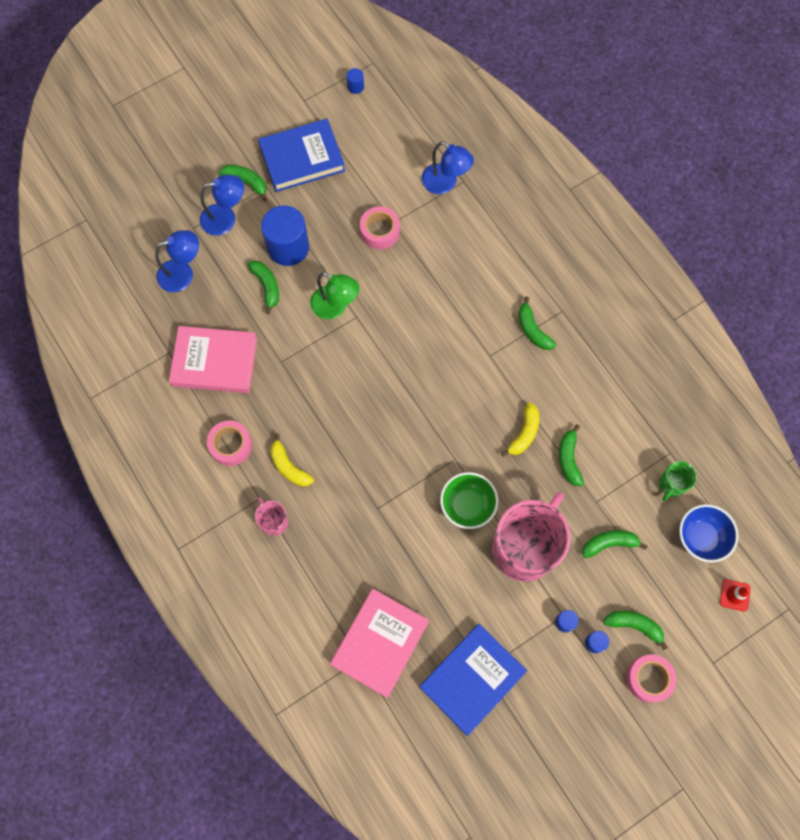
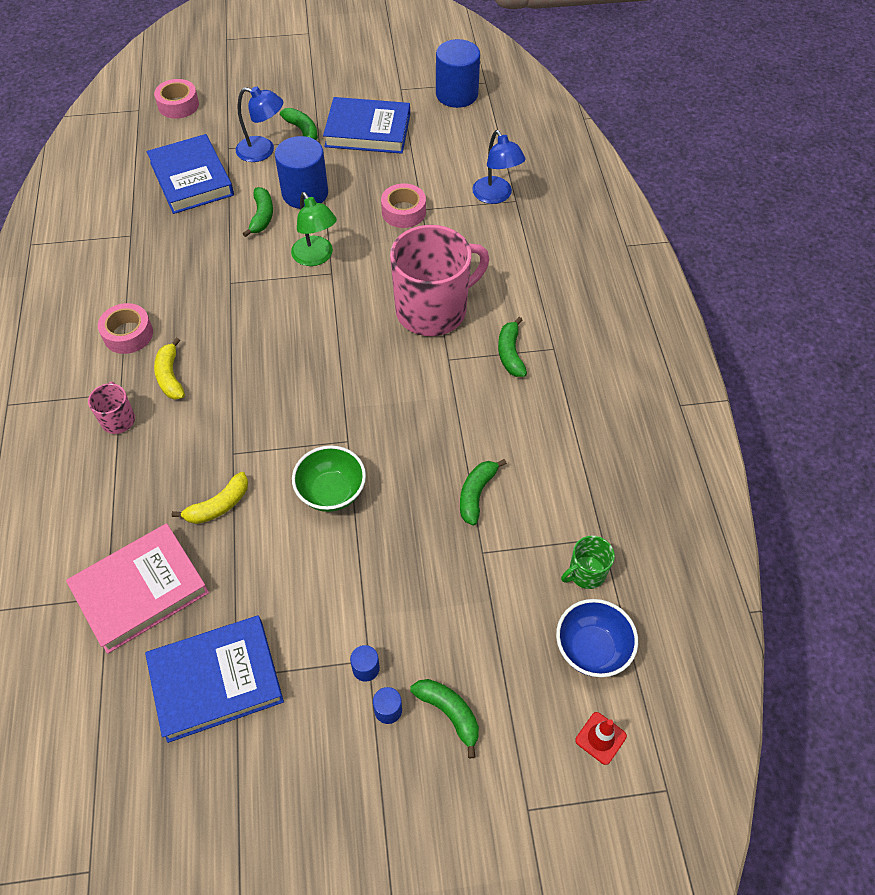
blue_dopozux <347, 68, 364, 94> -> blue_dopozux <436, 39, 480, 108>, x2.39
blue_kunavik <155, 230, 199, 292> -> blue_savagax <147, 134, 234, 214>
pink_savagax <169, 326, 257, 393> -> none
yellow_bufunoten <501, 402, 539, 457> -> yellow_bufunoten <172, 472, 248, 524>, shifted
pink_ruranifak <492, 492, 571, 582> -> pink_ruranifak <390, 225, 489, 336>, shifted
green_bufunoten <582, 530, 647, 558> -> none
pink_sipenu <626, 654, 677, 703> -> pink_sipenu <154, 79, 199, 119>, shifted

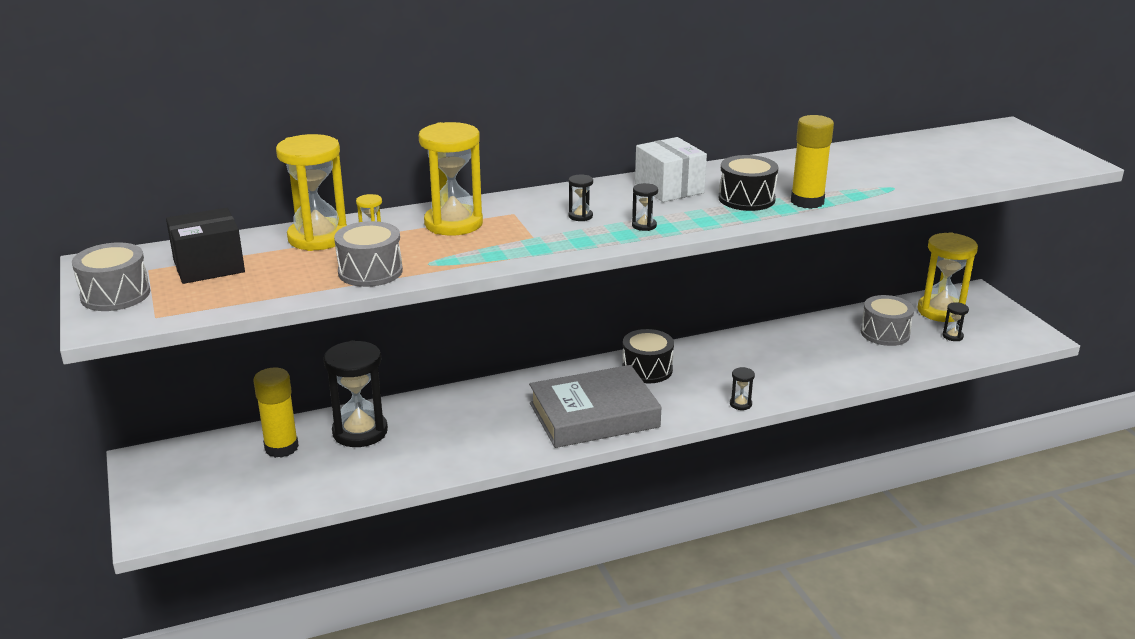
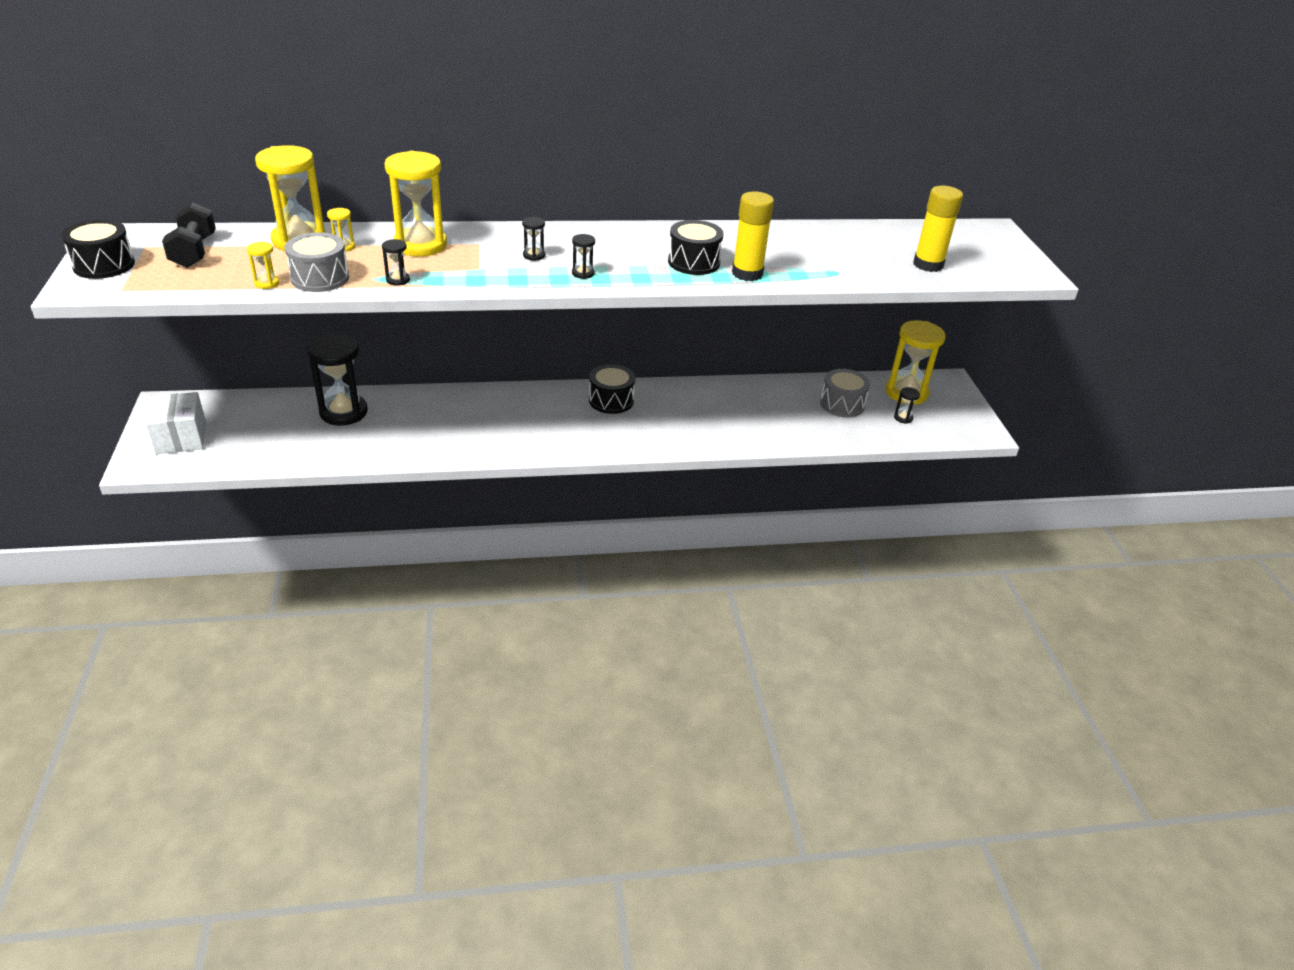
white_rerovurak <635, 137, 707, 202> -> white_rerovurak <145, 392, 206, 454>, shifted
black_rerovurak <166, 207, 245, 284> -> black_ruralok <162, 202, 216, 268>
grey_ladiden <72, 243, 150, 311> -> black_ladiden <61, 219, 135, 279>
grey_savagax <529, 365, 662, 448> -> none
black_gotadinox <730, 367, 755, 410> -> black_gotadinox <382, 239, 410, 286>, shifted
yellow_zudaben <254, 368, 299, 458> -> yellow_zudaben <913, 186, 963, 272>, shifted
none -> yellow_gotadinox <247, 242, 280, 289>

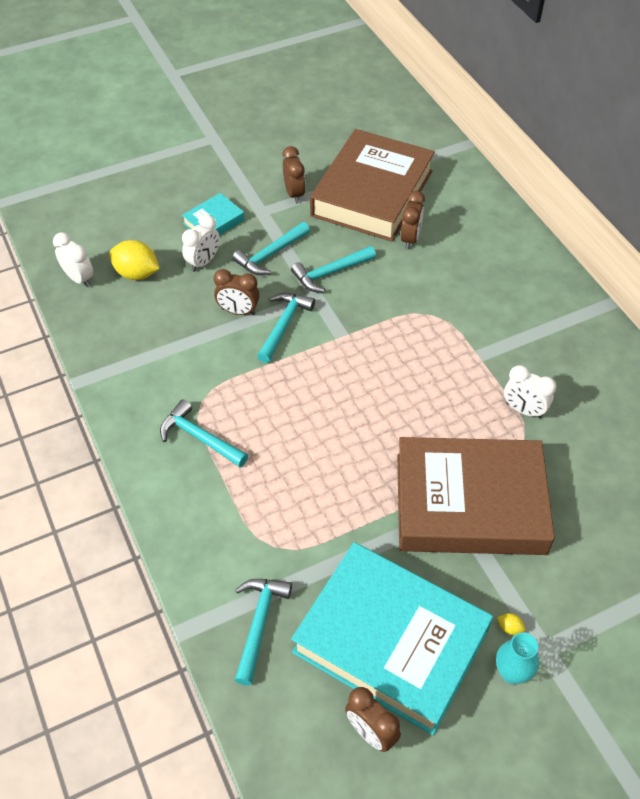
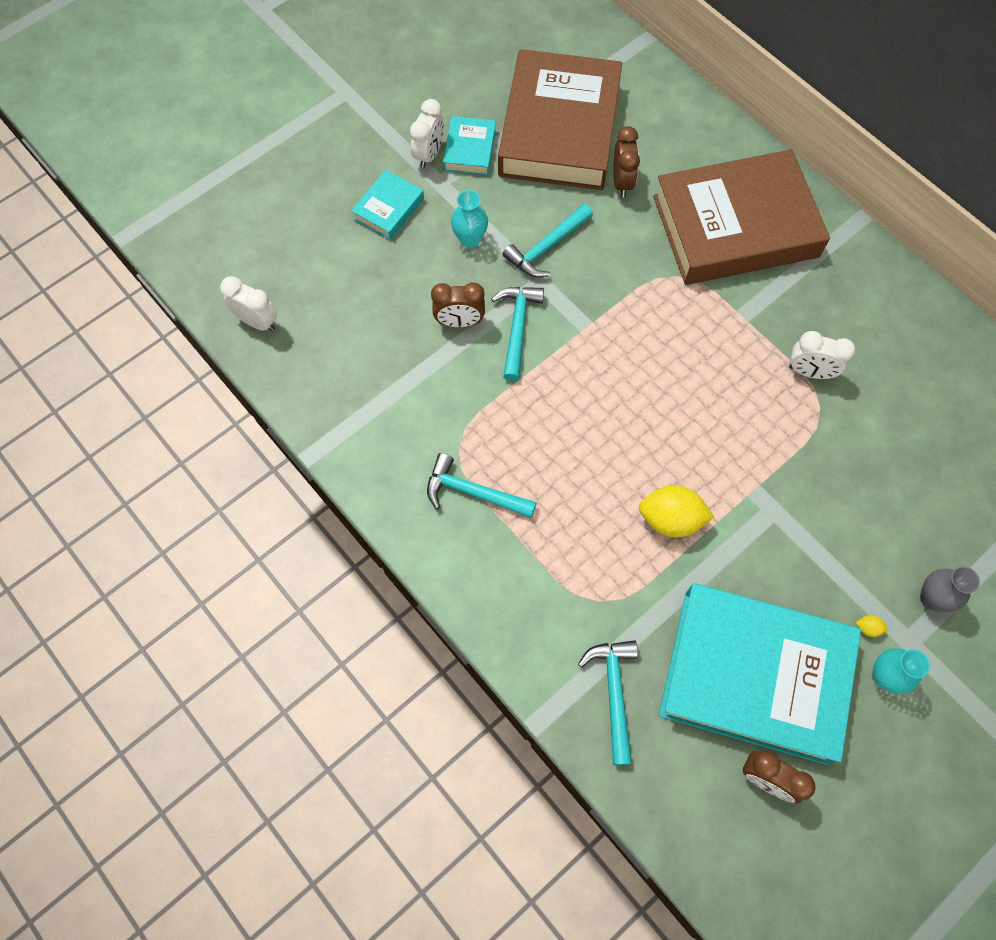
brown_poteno <282, 146, 306, 204> -> turquoise_savagax <443, 116, 496, 176>
white_poteno <182, 215, 220, 272> -> white_poteno <410, 99, 444, 169>, shifted
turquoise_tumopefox <232, 222, 310, 275> -> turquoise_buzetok <451, 190, 488, 248>
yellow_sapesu <109, 240, 160, 280> -> yellow_sapesu <639, 485, 714, 537>, shifted
brown_savagax <397, 437, 555, 555> -> brown_savagax <653, 149, 830, 285>, shifted
none -> grey_buzetok <920, 566, 980, 612>

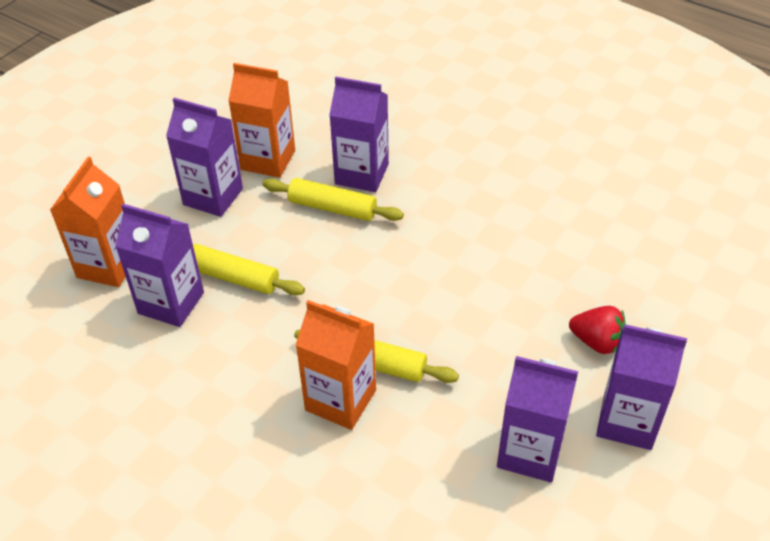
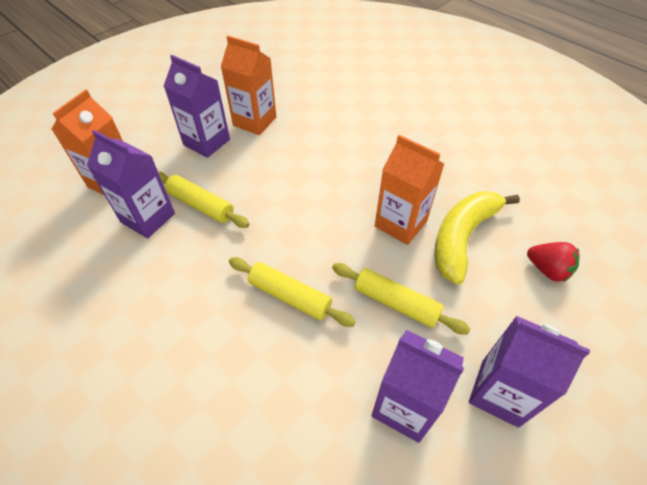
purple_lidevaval <329, 77, 389, 192> -> none
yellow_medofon <263, 178, 404, 221> -> yellow_medofon <332, 263, 470, 335>, shifted
orange_lidevaval <296, 300, 376, 430> -> orange_lidevaval <375, 135, 444, 245>, shifted
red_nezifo <569, 306, 626, 354> -> red_nezifo <527, 242, 580, 282>, shifted
none -> yellow_bufunoten <434, 191, 520, 285>

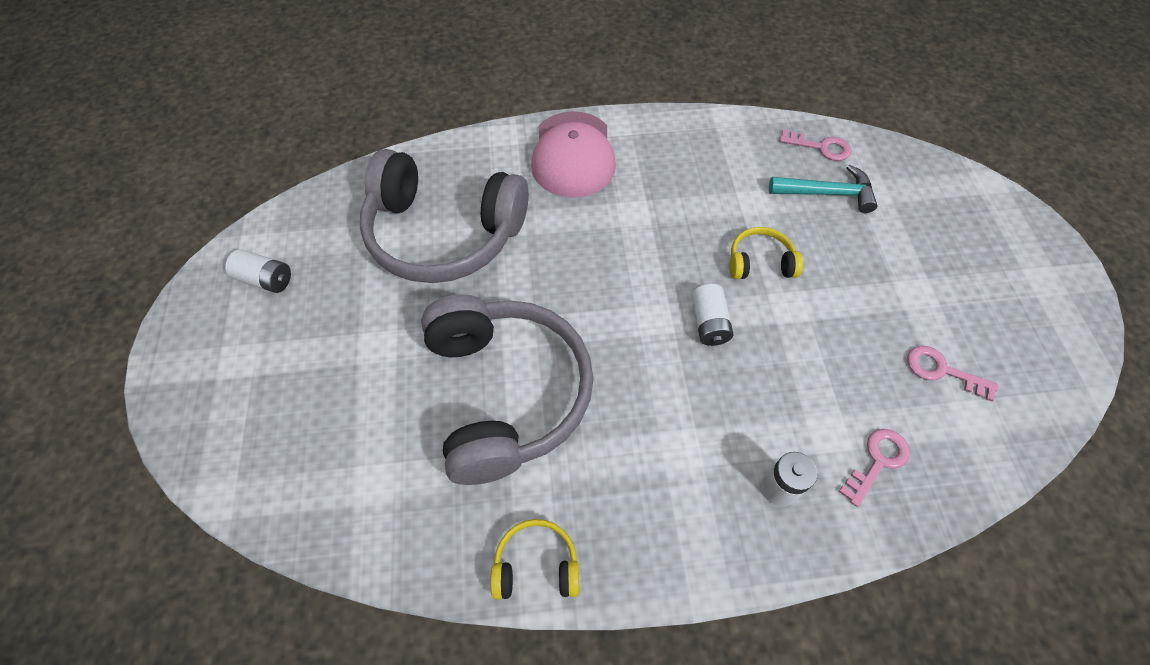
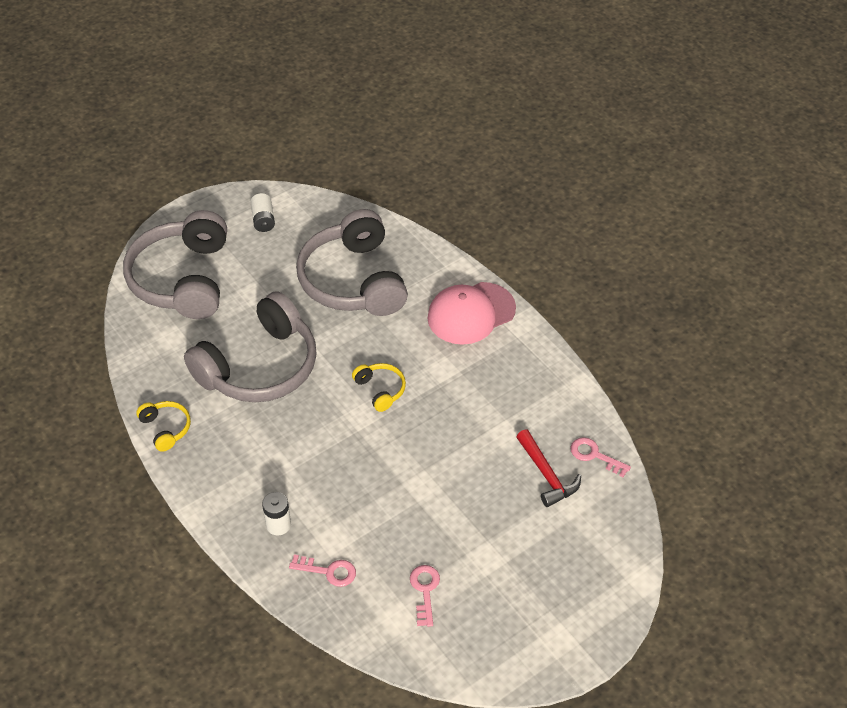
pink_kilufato <779, 129, 851, 161> -> pink_kilufato <570, 437, 631, 478>, 135 degrees clockwise
turquoise_tumopefox <769, 165, 877, 213> -> red_tumopefox <516, 429, 581, 507>
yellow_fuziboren <730, 227, 803, 279> -> yellow_fuziboren <352, 363, 406, 412>, shifted
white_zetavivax <691, 284, 733, 346> -> none
none -> grey_fuziboren <123, 210, 227, 319>

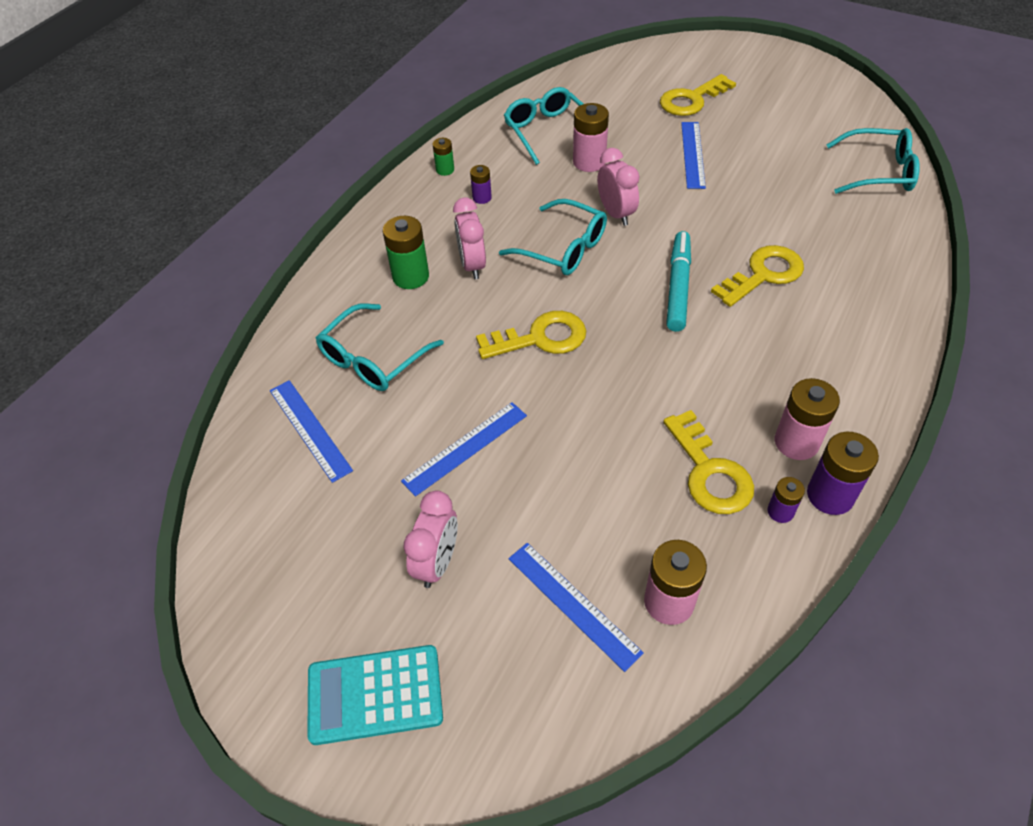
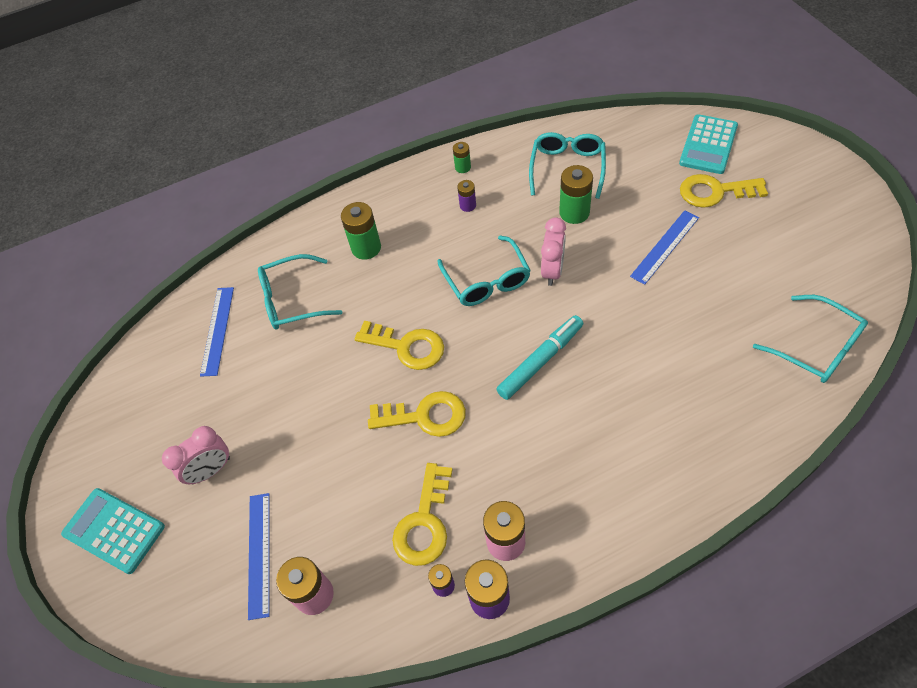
pink_zetavivax <573, 103, 609, 172> -> green_zetavivax <559, 165, 593, 224>
pink_poteno <453, 198, 486, 279> -> none
yellow_kilufato <711, 245, 804, 307> -> yellow_kilufato <368, 391, 466, 437>, shifted
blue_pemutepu <401, 402, 527, 497> -> none
none -> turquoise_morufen <679, 114, 738, 174>

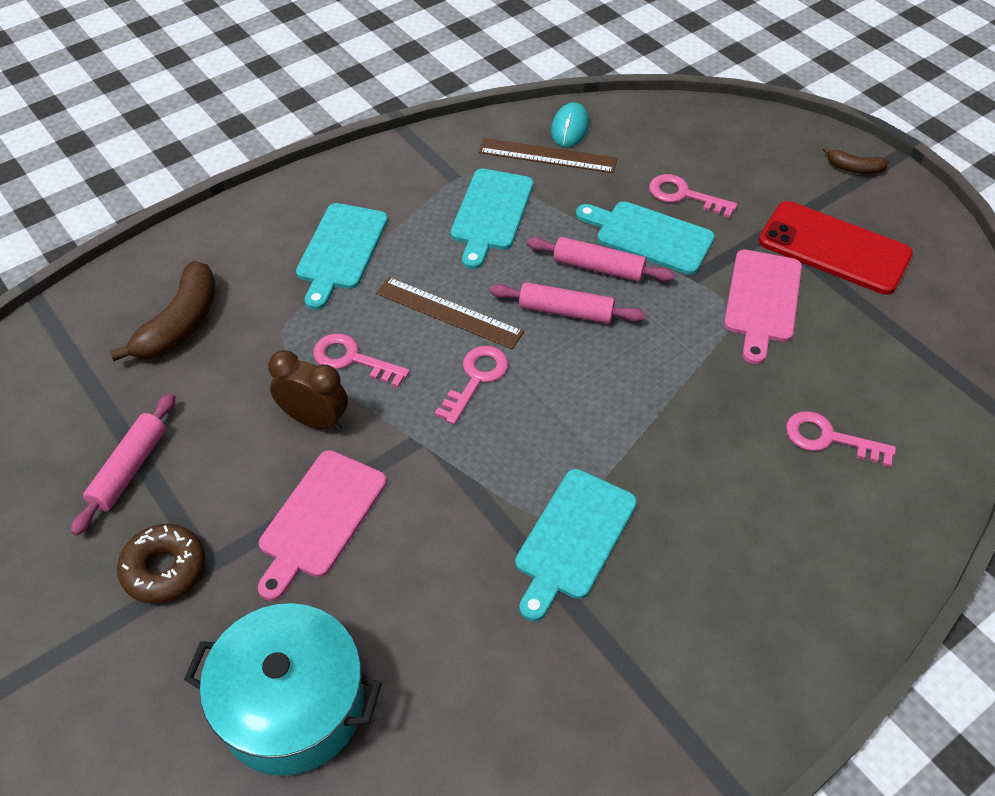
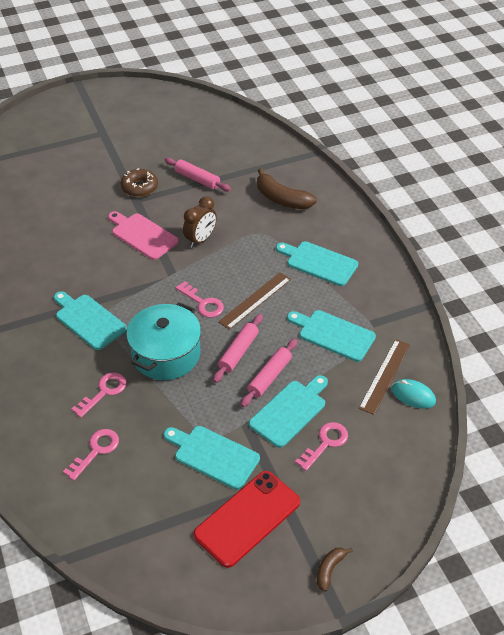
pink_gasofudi <724, 250, 802, 364> -> turquoise_gasofudi <164, 426, 260, 490>
pink_kilufato <313, 333, 410, 388> -> pink_kilufato <71, 372, 126, 418>, shifted
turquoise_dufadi <184, 603, 382, 776> -> turquoise_dufadi <126, 302, 201, 380>, shifted

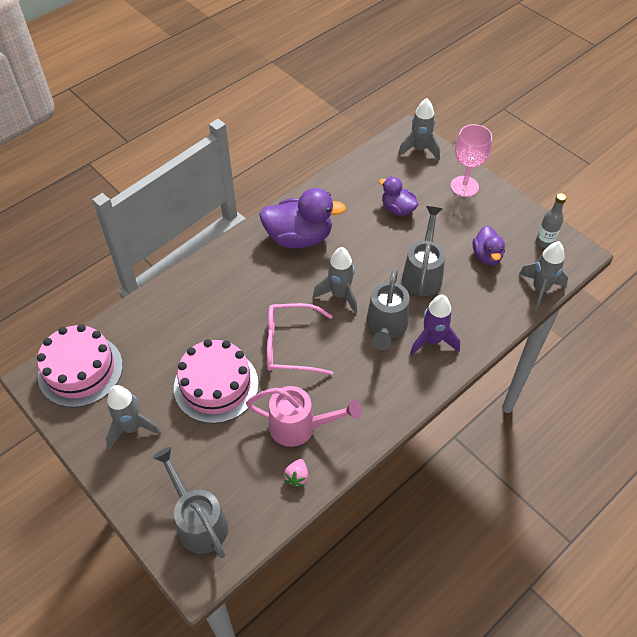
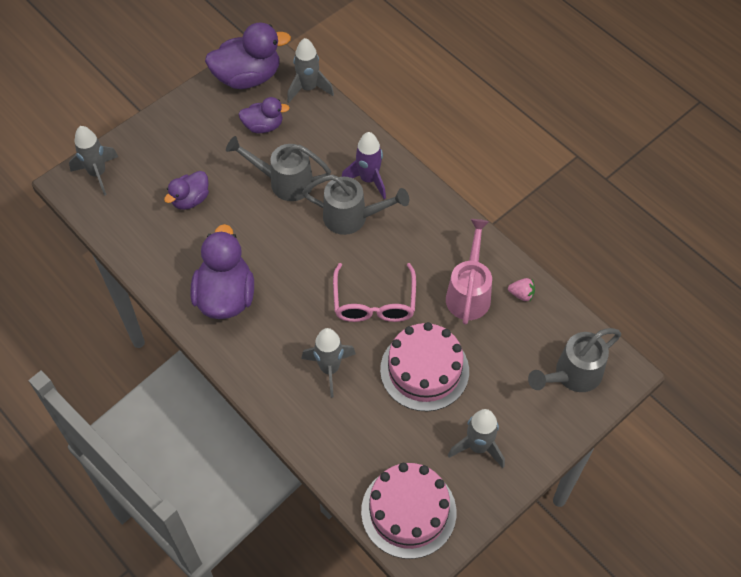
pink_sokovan <450, 124, 492, 197> -> none
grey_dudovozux <536, 193, 567, 248> -> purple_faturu <205, 22, 291, 89>
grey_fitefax <313, 247, 357, 314> -> grey_fitefax <302, 328, 356, 398>, shifted

